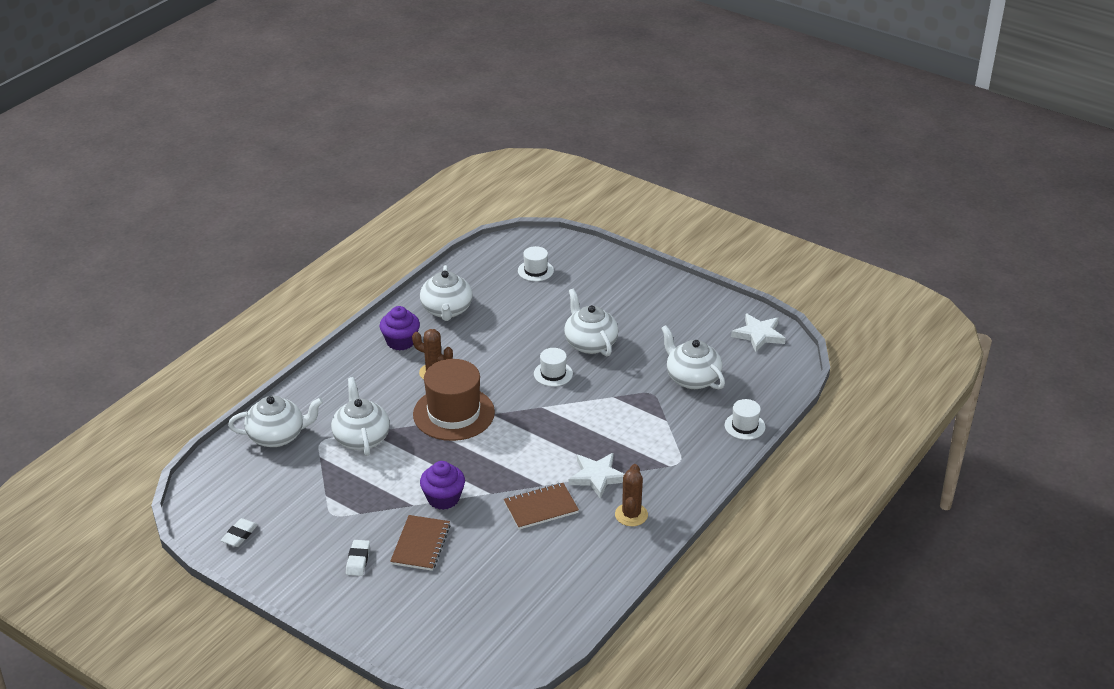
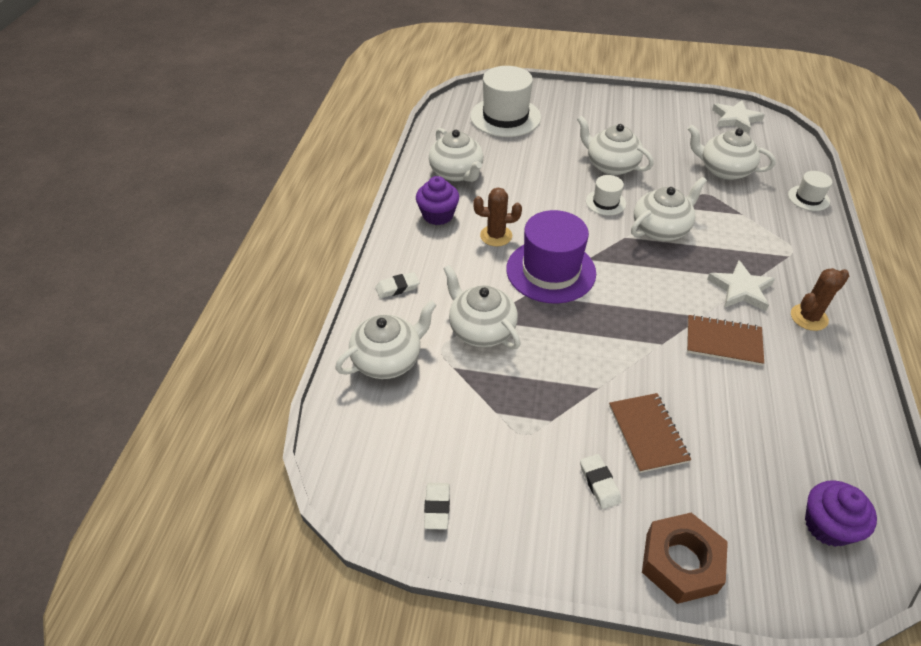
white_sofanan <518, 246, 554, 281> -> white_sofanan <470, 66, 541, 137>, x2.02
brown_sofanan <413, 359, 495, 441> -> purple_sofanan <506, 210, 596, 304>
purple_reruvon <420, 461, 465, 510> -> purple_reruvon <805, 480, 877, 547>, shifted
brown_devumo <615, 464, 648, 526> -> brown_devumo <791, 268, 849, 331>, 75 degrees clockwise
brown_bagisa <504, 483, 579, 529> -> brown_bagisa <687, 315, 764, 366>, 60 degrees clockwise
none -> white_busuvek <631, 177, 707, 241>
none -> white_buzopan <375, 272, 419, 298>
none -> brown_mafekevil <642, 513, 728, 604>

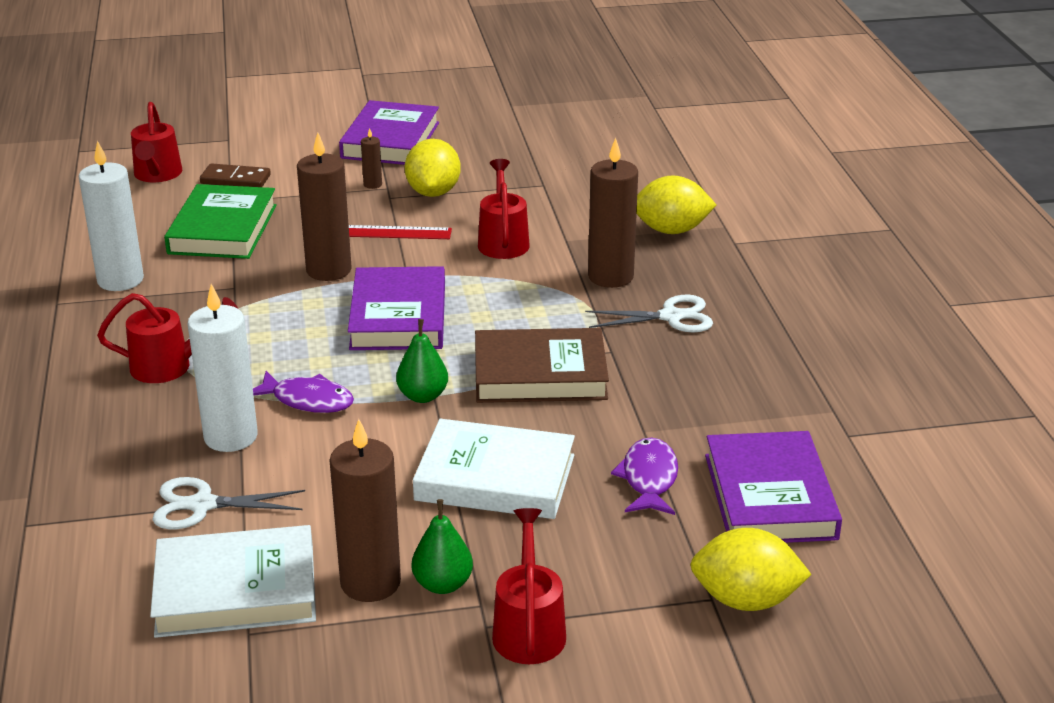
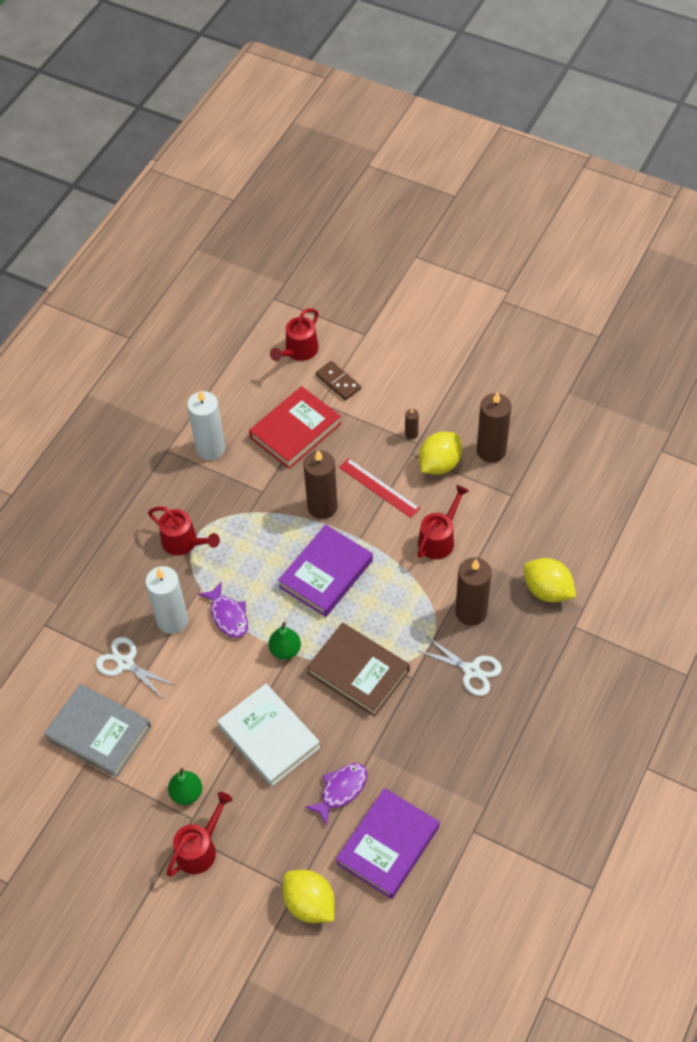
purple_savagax <339, 100, 439, 165> -> none
green_savagax <164, 184, 277, 259> -> red_savagax <249, 386, 341, 469>
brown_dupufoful <329, 419, 401, 602> -> brown_dupufoful <477, 392, 512, 463>, shifted
white_savagax <150, 525, 316, 638> -> grey_savagax <44, 684, 151, 778>

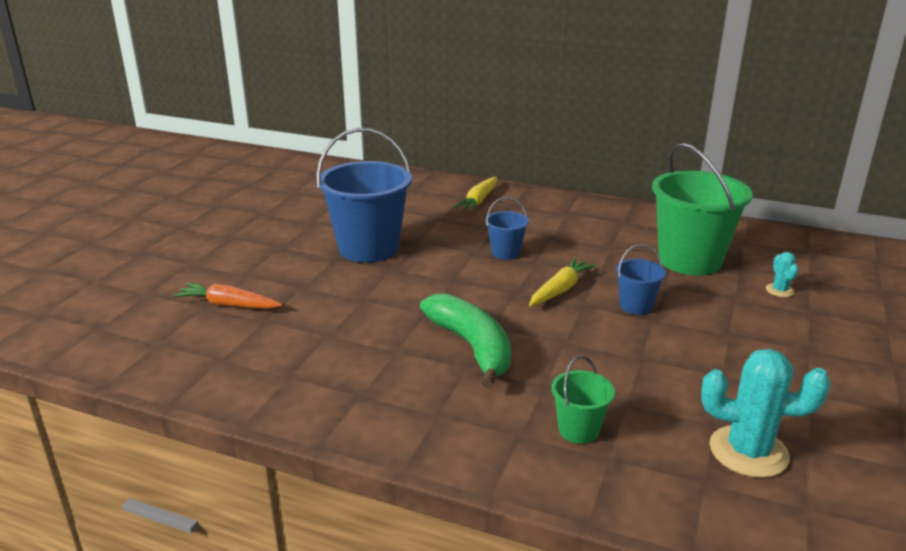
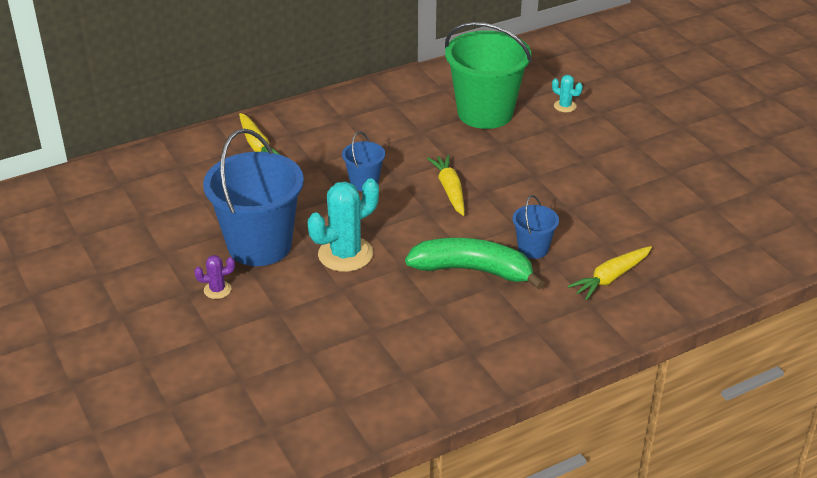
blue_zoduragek <615, 244, 666, 315> -> blue_zoduragek <513, 195, 559, 259>, shifted
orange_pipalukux <173, 283, 282, 309> -> none
turquoise_devumo <701, 349, 831, 478> -> turquoise_devumo <308, 178, 379, 272>, shifted
green_zoduragek <551, 356, 615, 444> -> yellow_pipalukux <568, 246, 652, 300>
none -> purple_devumo <194, 255, 235, 299>

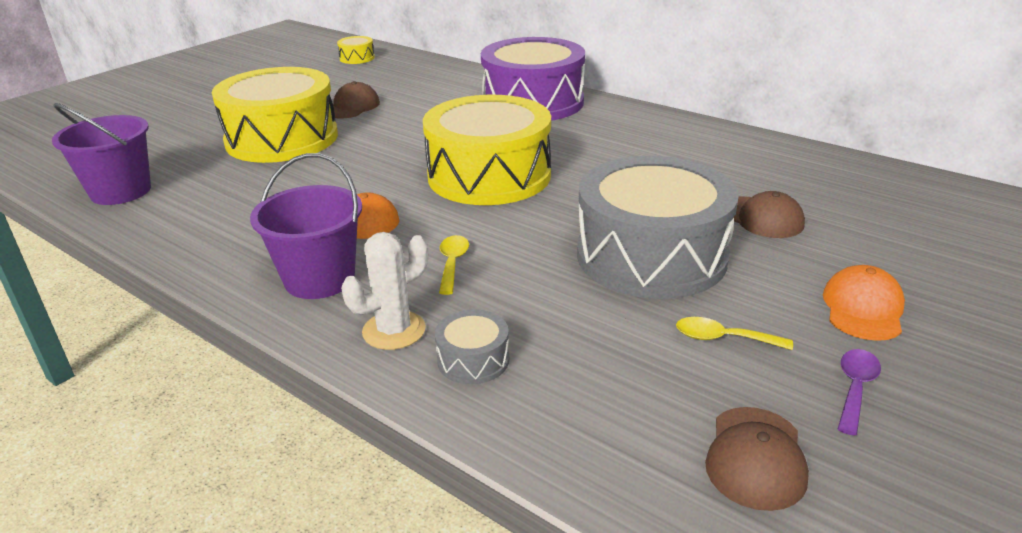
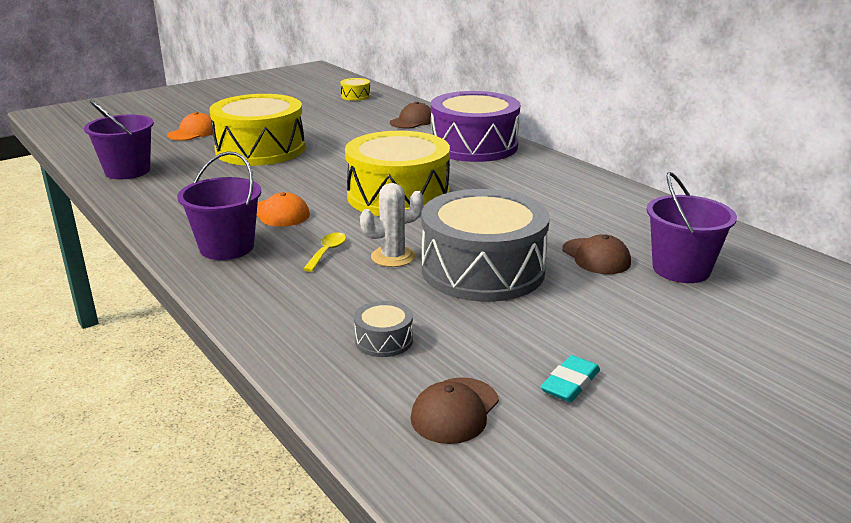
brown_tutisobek <333, 81, 380, 118> -> brown_tutisobek <390, 102, 431, 128>, shifted
white_devumo <341, 232, 428, 350> -> white_devumo <360, 183, 424, 267>, shifted
orange_tutisobek <823, 265, 905, 341> -> orange_tutisobek <167, 112, 216, 141>, shifted
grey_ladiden <435, 310, 509, 384> -> grey_ladiden <354, 301, 413, 357>, shifted
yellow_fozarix <676, 317, 793, 350> -> none
purple_fozarix <838, 349, 881, 436> -> turquoise_buzopan <541, 355, 600, 402>
none -> purple_zoduragek <646, 172, 737, 283>

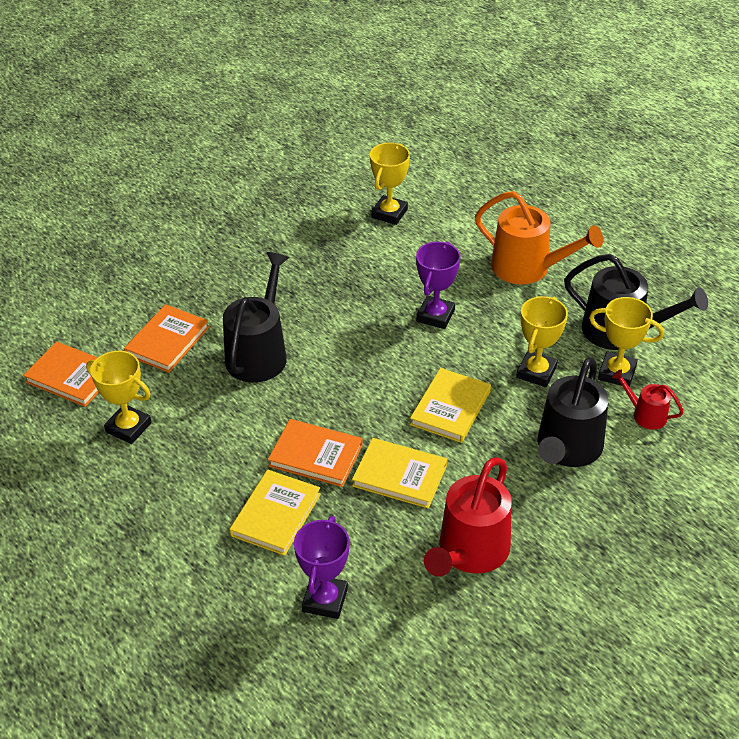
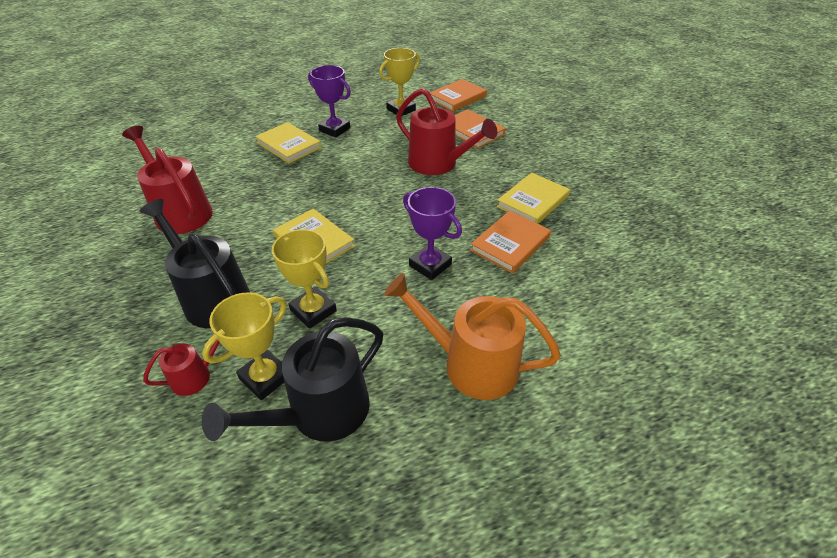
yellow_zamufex <370, 143, 410, 225> -> none
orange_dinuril <475, 191, 603, 284> -> orange_dinuril <384, 273, 561, 400>, 60 degrees clockwise
black_dinuril <223, 252, 289, 383> -> red_dinuril <396, 88, 497, 175>
orange_savagax <268, 419, 363, 487> -> orange_savagax <470, 210, 551, 274>, shifted
yellow_savagax <352, 438, 447, 508> -> yellow_savagax <496, 173, 570, 224>, shifted
purple_zamufex <294, 516, 349, 619> -> purple_zamufex <308, 65, 351, 137>, shifted

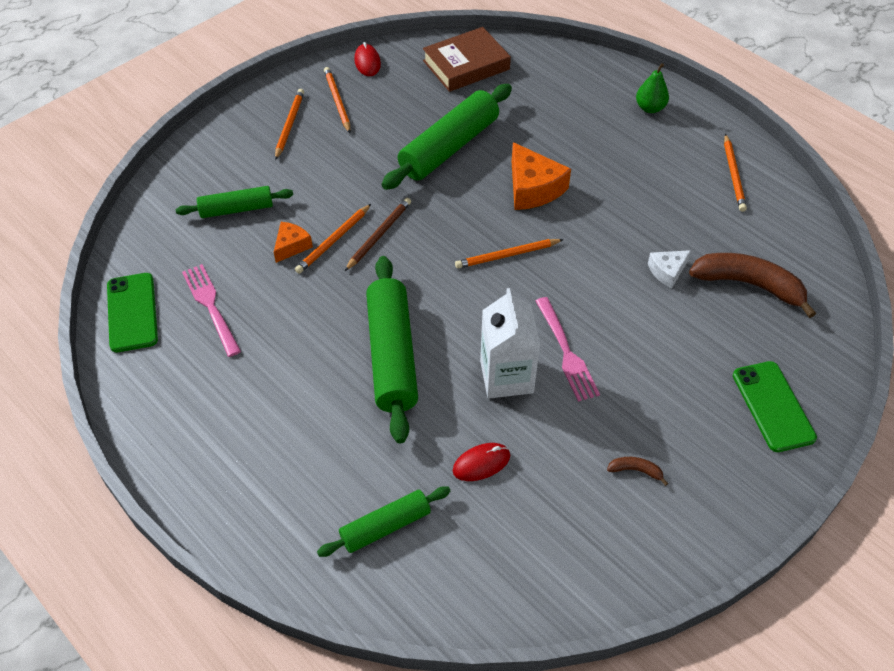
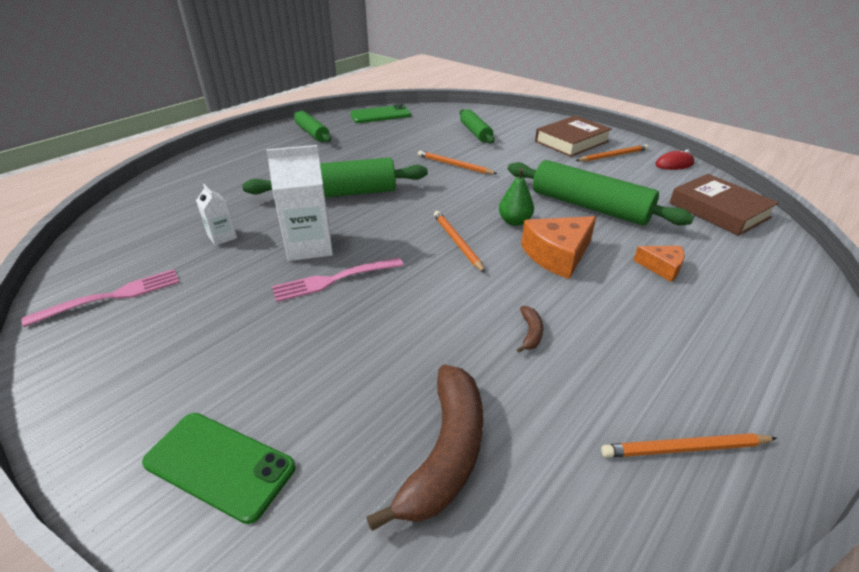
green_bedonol <636, 63, 669, 113> -> green_bedonol <499, 168, 534, 226>, shifted
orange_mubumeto <275, 89, 304, 160> -> brown_savagax <535, 115, 612, 157>
brown_mubumeto <345, 198, 411, 271> -> none
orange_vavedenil <274, 222, 313, 263> -> orange_vavedenil <633, 246, 685, 282>, shifted
white_vavedenil <648, 250, 691, 288> -> none
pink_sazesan <182, 264, 241, 357> -> pink_sazesan <22, 269, 180, 327>, shifted
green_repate <733, 361, 817, 452> -> green_repate <142, 413, 296, 524>, 45 degrees clockwise
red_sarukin <453, 443, 510, 481> -> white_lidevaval <196, 184, 237, 246>
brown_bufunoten <607, 457, 668, 486> -> brown_bufunoten <517, 306, 543, 353>, shifted
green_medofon <317, 486, 450, 557> -> green_medofon <293, 111, 331, 142>, shifted

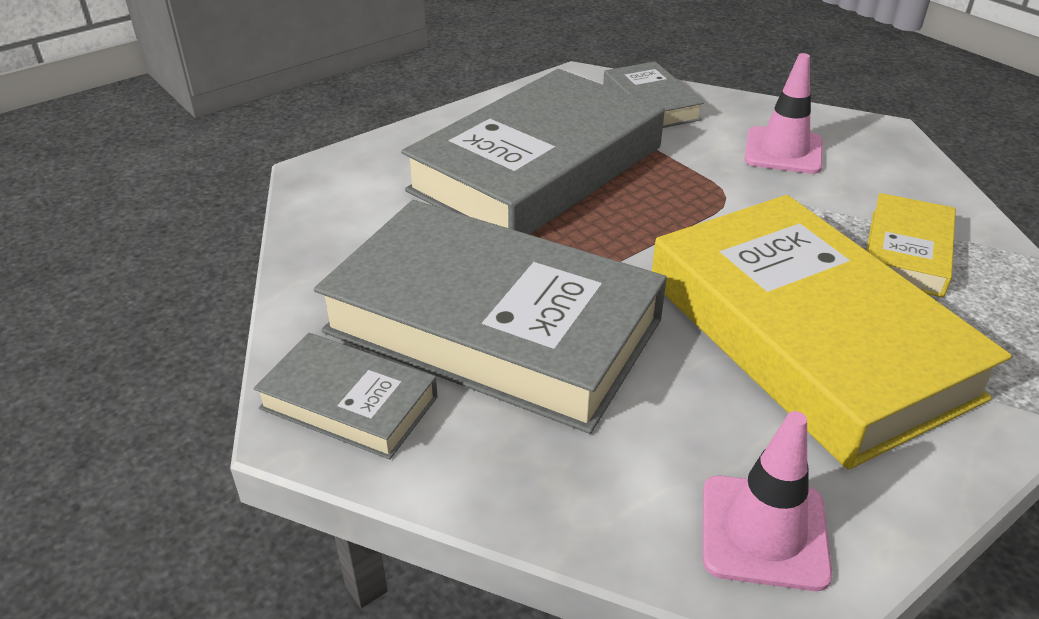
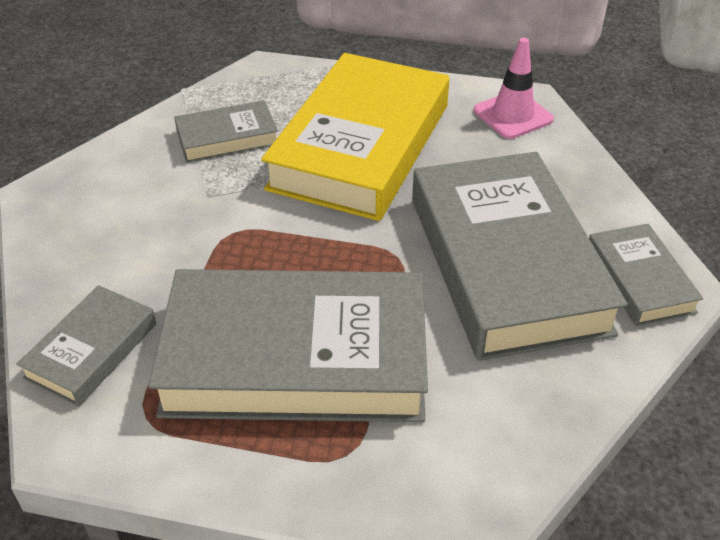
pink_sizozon <744, 53, 823, 174> -> none
yellow_savagax <866, 193, 956, 297> -> grey_savagax <174, 100, 278, 163>

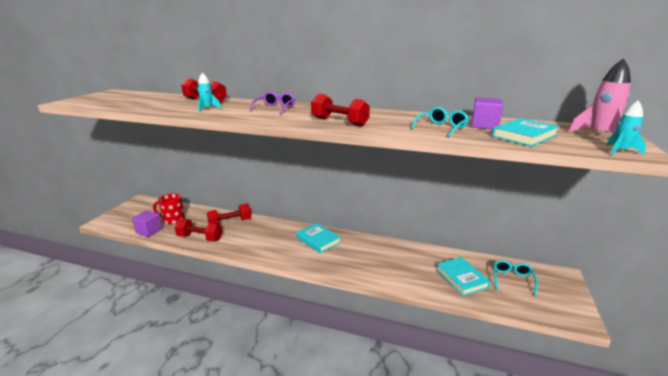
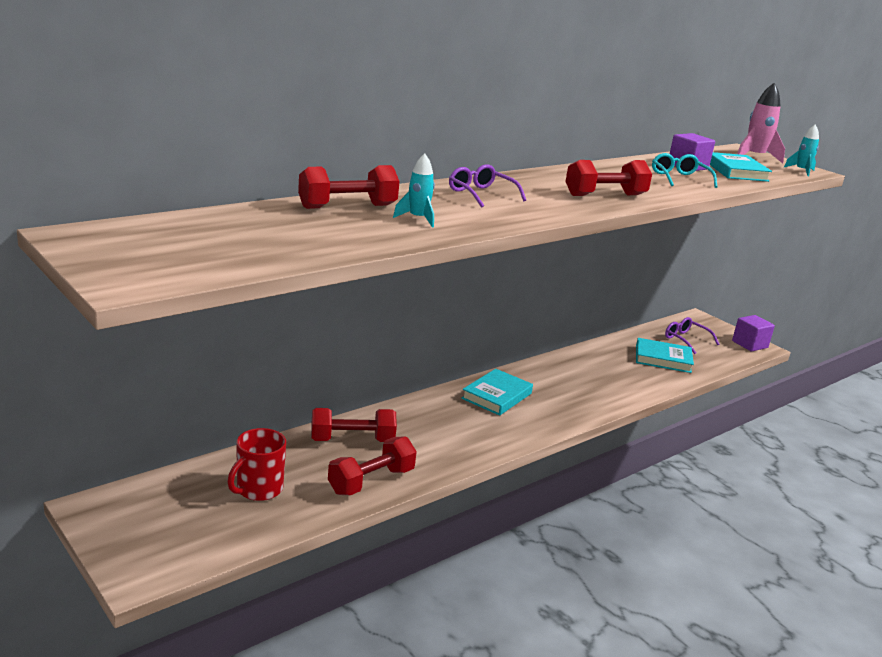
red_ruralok <207, 203, 251, 224> -> red_ruralok <311, 408, 397, 442>, 75 degrees clockwise
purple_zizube <132, 210, 163, 237> -> purple_zizube <732, 315, 775, 352>, shifted
turquoise_savagax <296, 223, 341, 253> -> turquoise_savagax <461, 369, 533, 416>, 45 degrees counterclockwise
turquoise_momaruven <494, 260, 538, 296> -> purple_momaruven <665, 317, 719, 354>

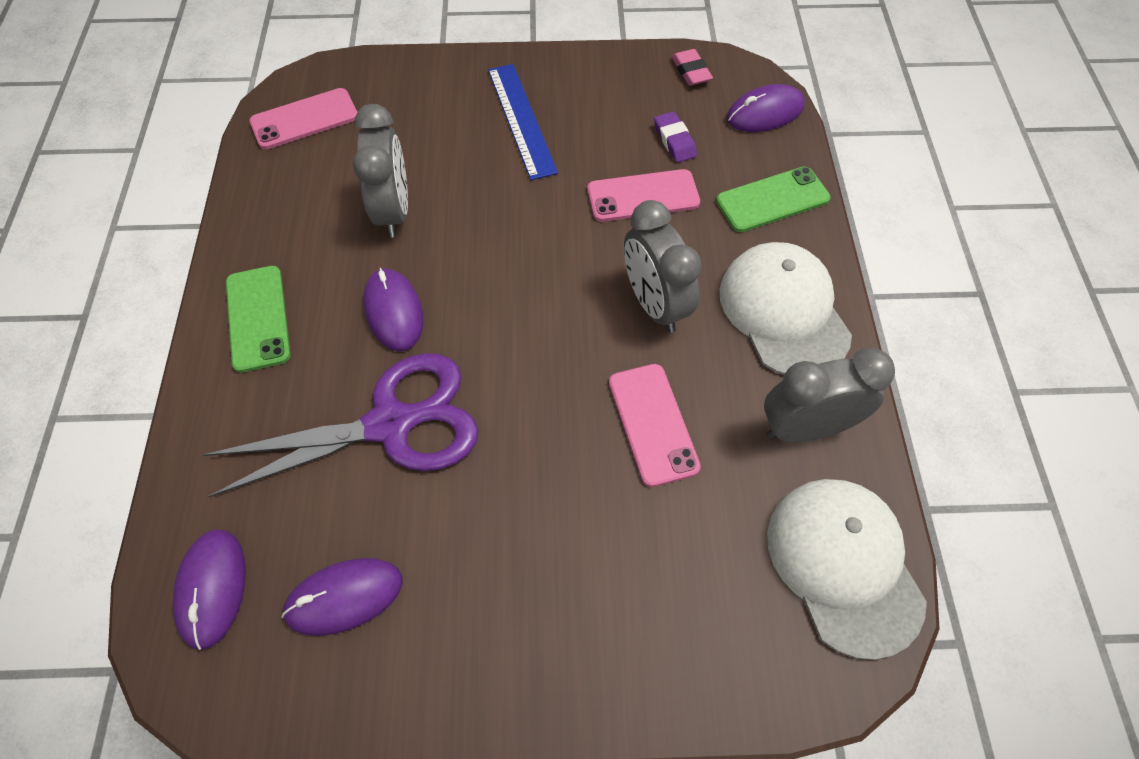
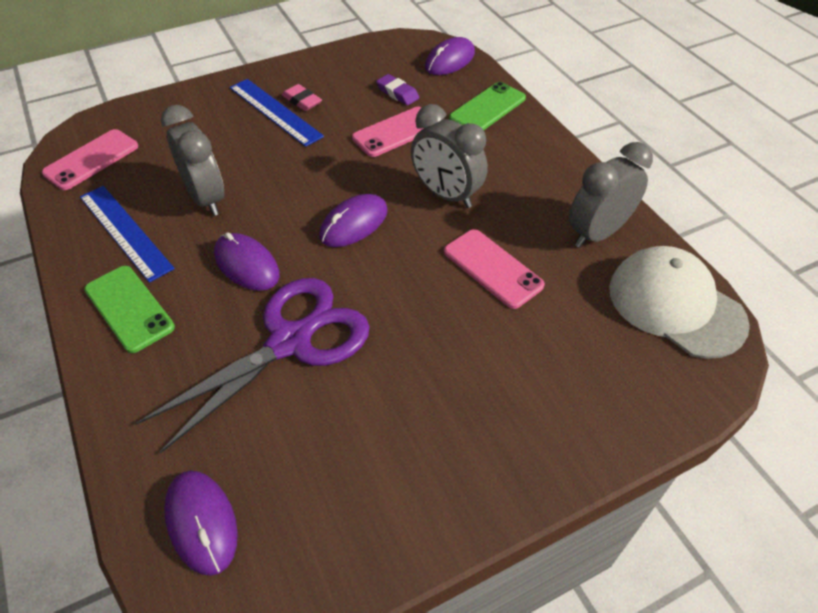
pink_buzopan <672, 49, 713, 86> -> pink_buzopan <282, 84, 322, 111>, shifted
white_tutisobek <720, 242, 852, 375> -> none
purple_sarukin <281, 558, 403, 636> -> purple_sarukin <319, 194, 388, 247>, shifted
none -> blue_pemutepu <80, 186, 175, 283>

